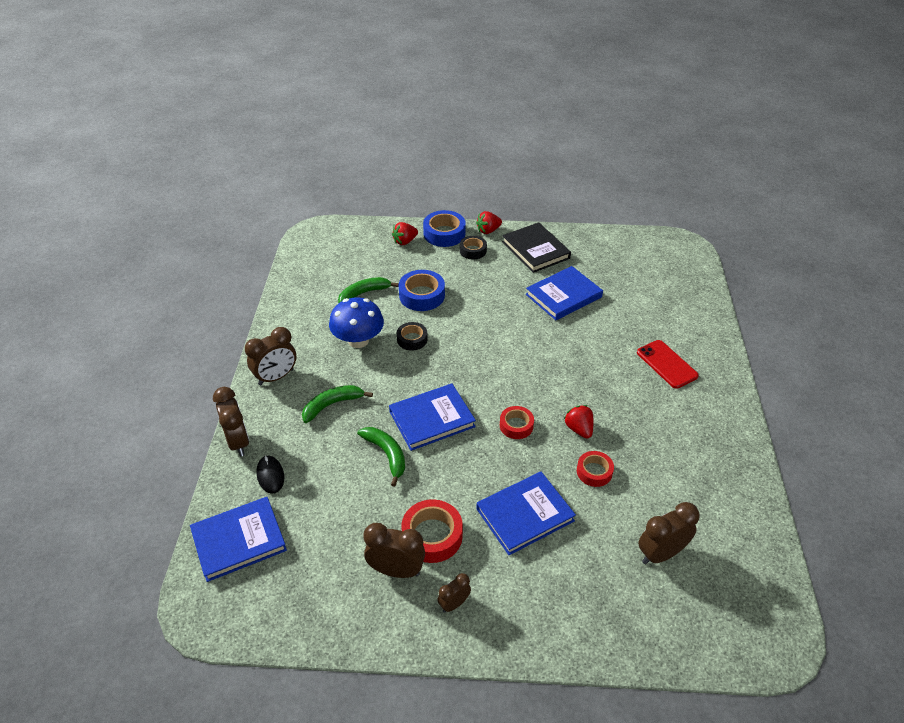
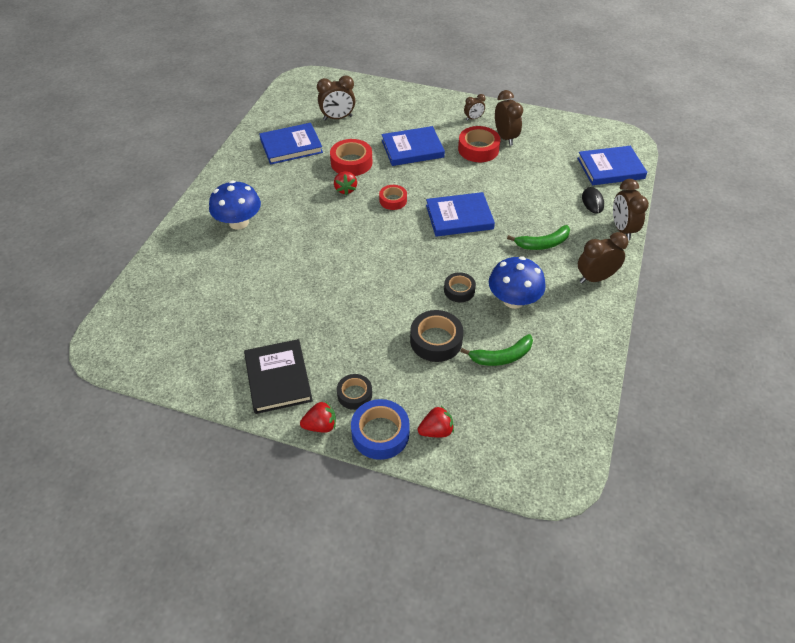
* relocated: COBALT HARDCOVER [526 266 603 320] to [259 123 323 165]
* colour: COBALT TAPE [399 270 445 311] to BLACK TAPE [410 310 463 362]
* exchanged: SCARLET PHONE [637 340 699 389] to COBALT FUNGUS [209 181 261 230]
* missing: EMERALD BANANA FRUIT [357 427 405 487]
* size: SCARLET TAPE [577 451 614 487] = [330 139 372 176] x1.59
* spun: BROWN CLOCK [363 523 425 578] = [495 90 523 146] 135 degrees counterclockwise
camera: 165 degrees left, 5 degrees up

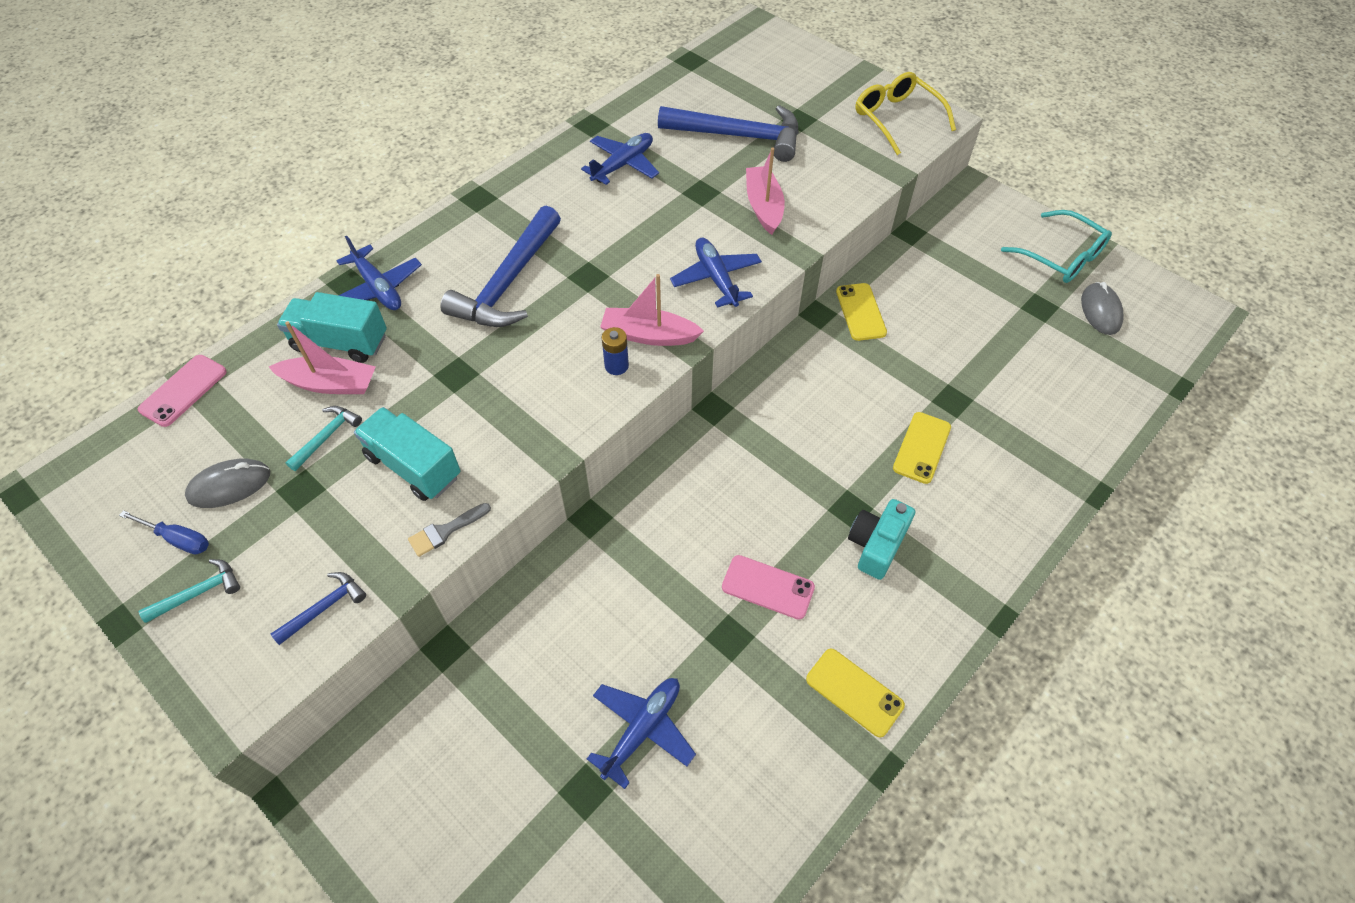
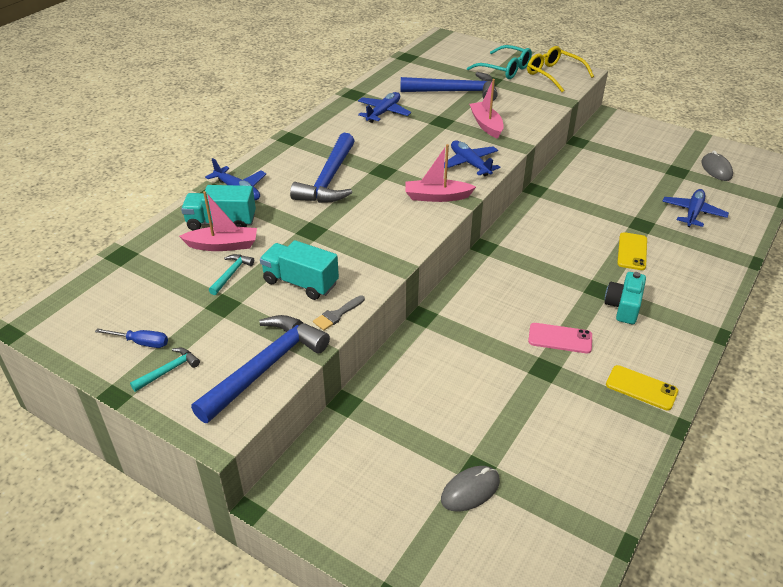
* relocated: AQUA GLASSES [1001 210 1112 283] to [467 45 532 79]
* missing: YELLOW PHONE [836 283 887 341]
* missing: COBALT POWER CELL [602 327 629 375]
* missing: ROSY PHONE [138 355 227 427]
* relocated: GREY COMPUTER MOUSE [185 459 270 508] to [441 466 500 512]
* size: COBALT CARPENTER'S HAMMER [271 572 366 645] = [191 315 330 423] x2.23
* relocated: COBALT AEROPLANE [587 678 696 789] to [662 189 729 227]
camera: 10 degrees left, 15 degrees down

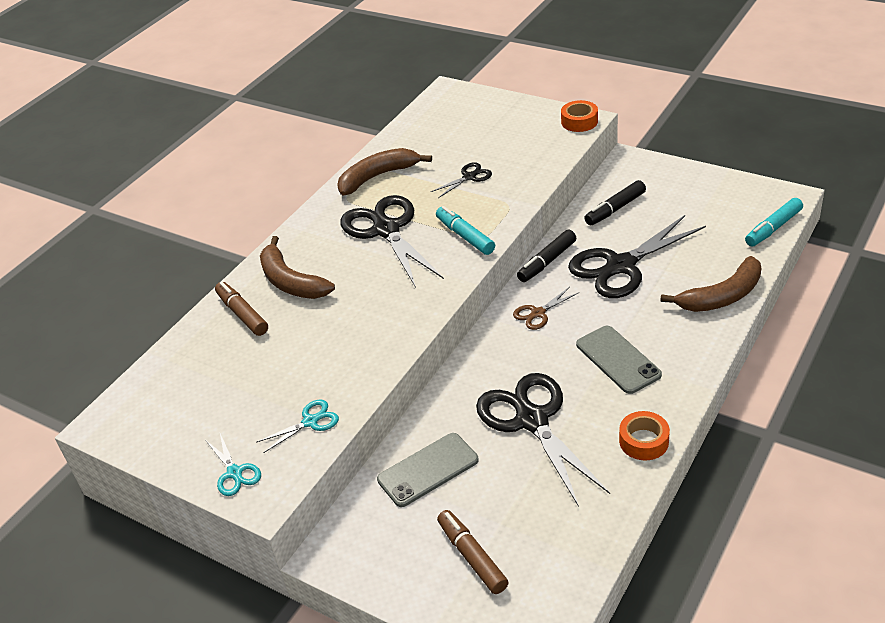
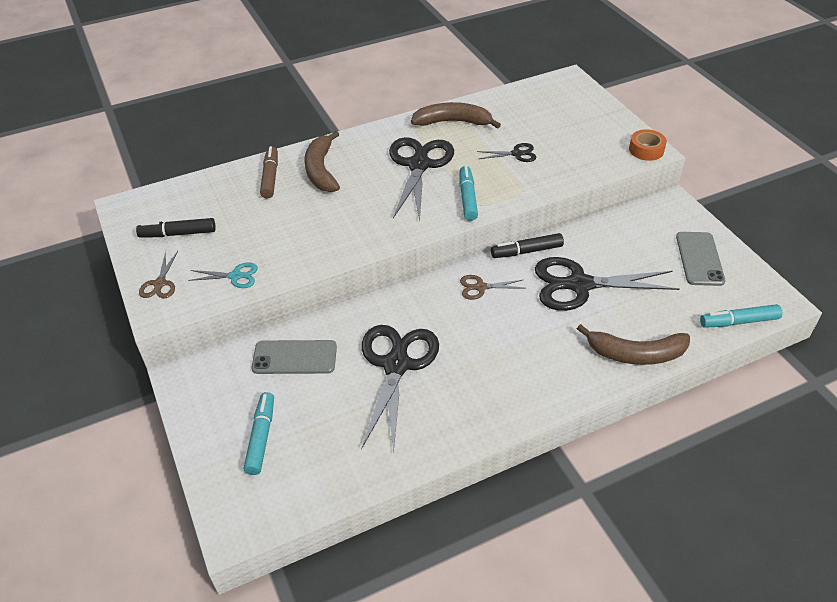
* relocated: BLACK MARKER [584 180 646 225] to [136 218 216 237]
* relocated: GREY PHONE [576 326 662 394] to [676 232 726 286]
* missing: ORANGE TAPE [619 411 670 460]
* colour: AQUA SHEARS [205 433 261 496] to BROWN SHEARS [139 251 178 298]
* colour: BROWN MARKER [437 510 509 594] to AQUA MARKER [244 392 274 475]
camera: 30 degrees right, 5 degrees up

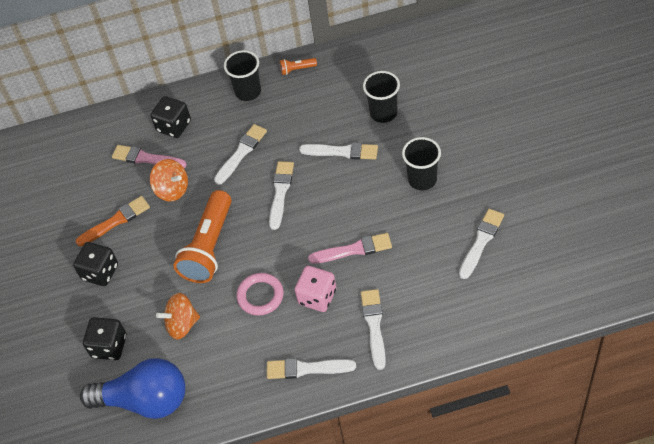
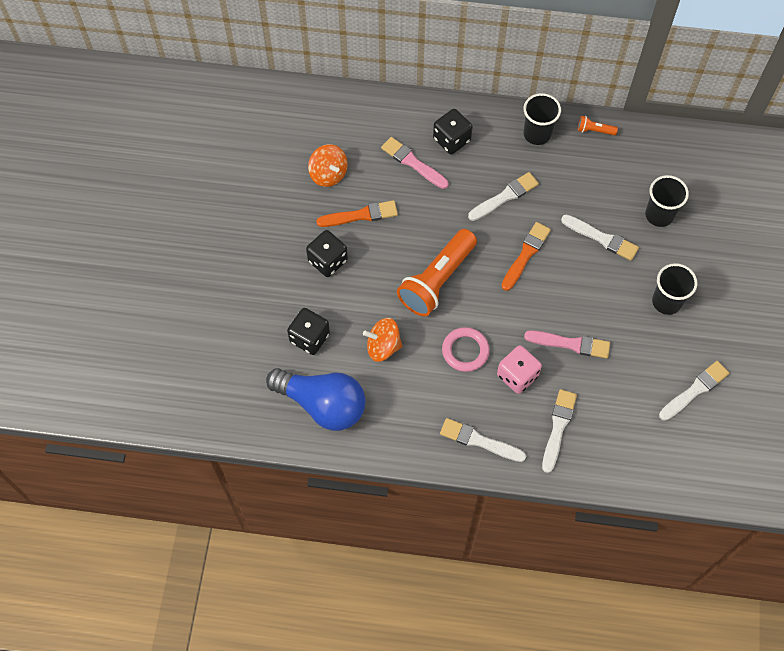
* relocated: ORANGE WHIRLIGIG [150 159 188 201] to [308 144 348 187]
* colour: PURE WHITE PAINTBRUSH [269 161 294 230] to ORANGE PAINTBRUSH [502 222 551 291]
camera: 15 degrees right, 10 degrees up

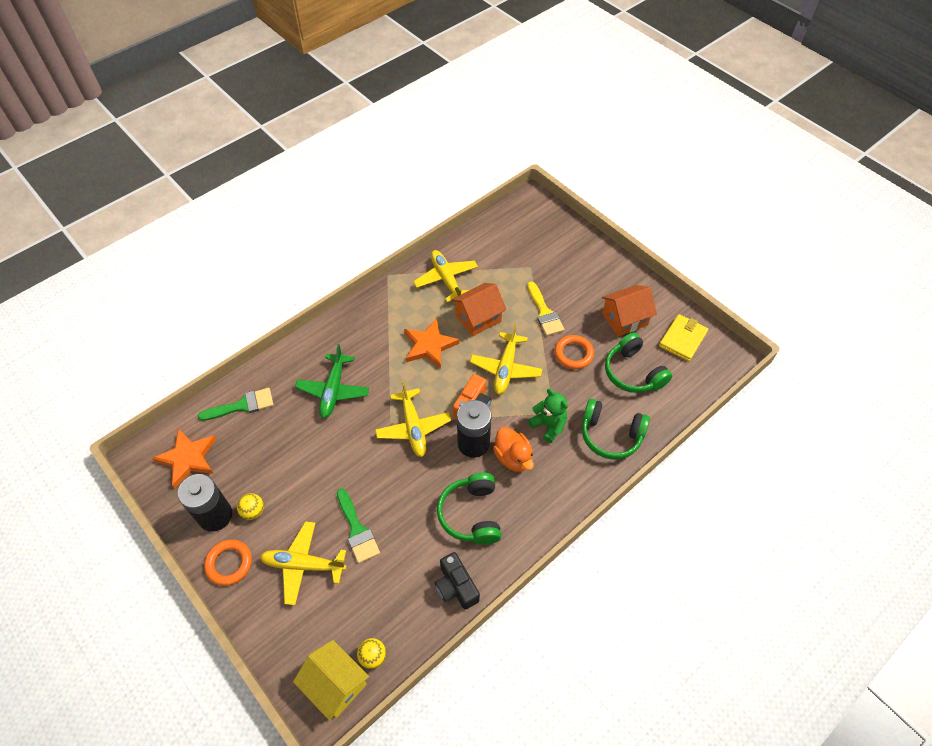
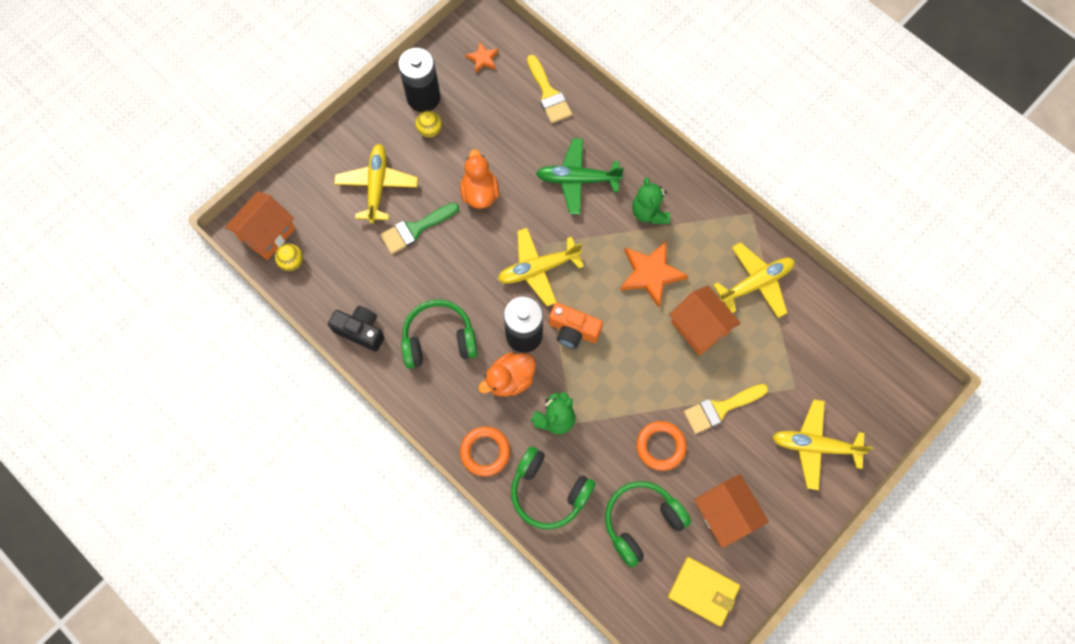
* relocated: YELLOW AEROPLANE [470 324 542 395] to [772 400 874 490]
* colour: EMERALD PAINTBRUSH [198 388 274 421] to YELLOW PAINTBRUSH [527 55 572 123]
* spun: EMERALD HEADPHONES [582 399 650 460] = [511 446 595 529] 75 degrees counterclockwise
* size: ORANGE STAR SHAPE [152 428 216 488] = [465 42 499 73] x0.53
* relocated: ORANGE TORUS [204 539 252 586] to [460 426 510 476]
* spun: BLACK COMPACT CAMERA [435 552 480 610] = [328 306 384 352] 60 degrees clockwise
* colour: YELLOW TOY HOUSE [293 640 369 721] to ORANGE TOY HOUSE [225 191 295 260]
* appeared: ORANGE DUCK [460 149 499 209]
* appeared: EMERALD STUFFED BEAR [632 177 670 224]
camera: 85 degrees right, 15 degrees up

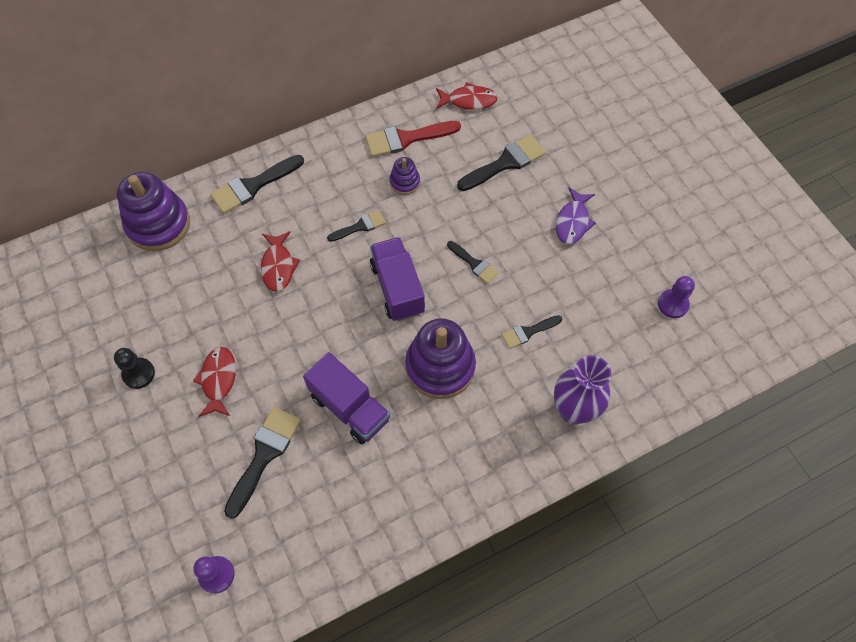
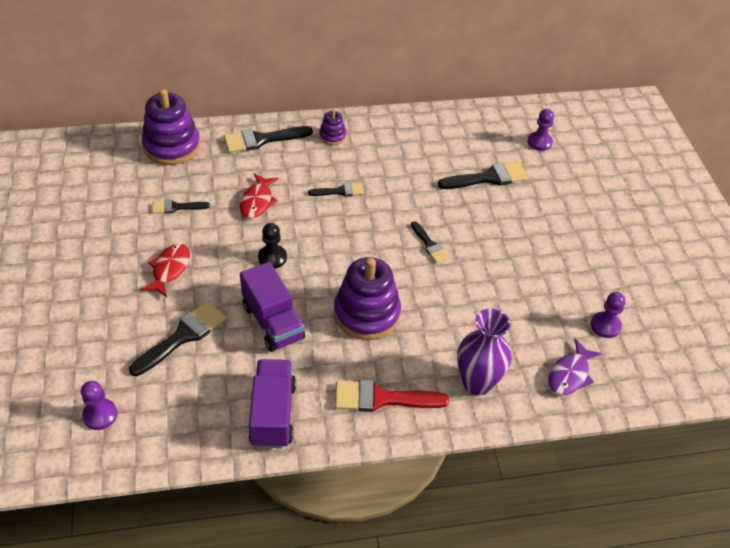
* missing: SCARLET FISH FIGURE [436 82 498 110]
* relocated: SCARLET PAINTBRUSH [365 121 461 157] to [335 380 449 412]
* relocated: ROYAL PURPLE STACKING RINGS [390 157 420 195] to [319 109 346 145]
* relocated: ROYAL PURPLE FISH FIGURE [556 187 596 244] to [548 339 602 395]
* relocated: ROYAL PURPLE LORRY [370 237 425 321] to [248 359 296 448]
* relocated: BLACK PAINTBRUSH [502 315 562 349] to [152 199 210 214]
* relocated: BLACK CHESS PAWN [114 348 155 389] to [258 223 287 269]
* appeared: ROYAL PURPLE CHESS PAWN [528 109 554 151]
camera: 15 degrees right, 15 degrees down

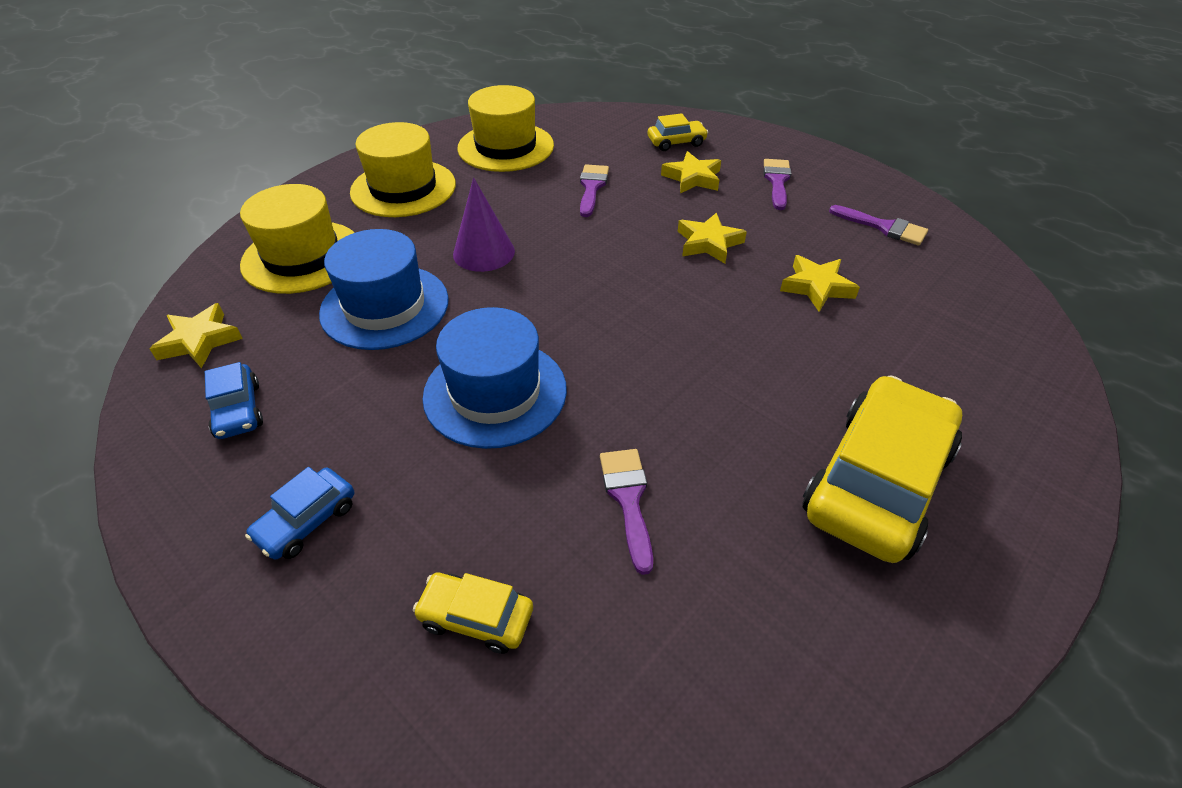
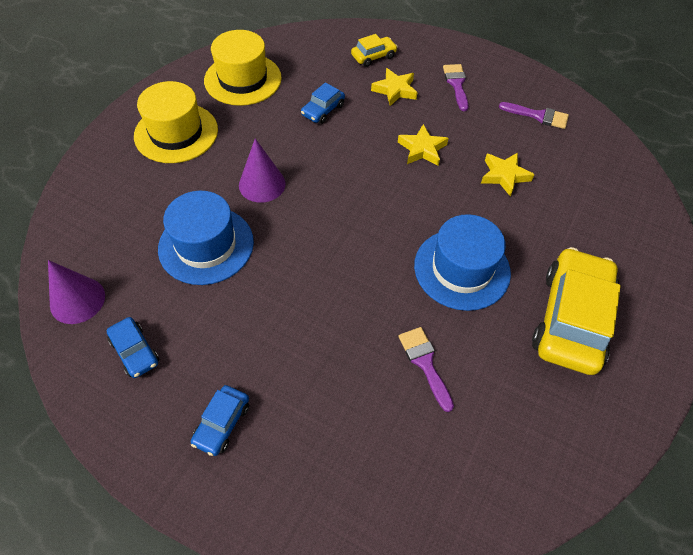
* exchanged: ROYAL PURPLE PAINTBRUSH [580 164 609 217] to COBALT AUTOMOBILE [301 82 345 124]
* missing: YELLOW TOP HAT [240 184 355 294]
* exchanged: YELLOW STAR SHAPE [150 303 243 369] to ROYAL PURPLE SOLID CONE [48 260 105 324]
* relocated: COBALT TOP HAT [422 307 567 449] to [414 214 511 311]
* missing: YELLOW AUTOMOBILE [413 573 533 654]
camera: 15 degrees left, 10 degrees up

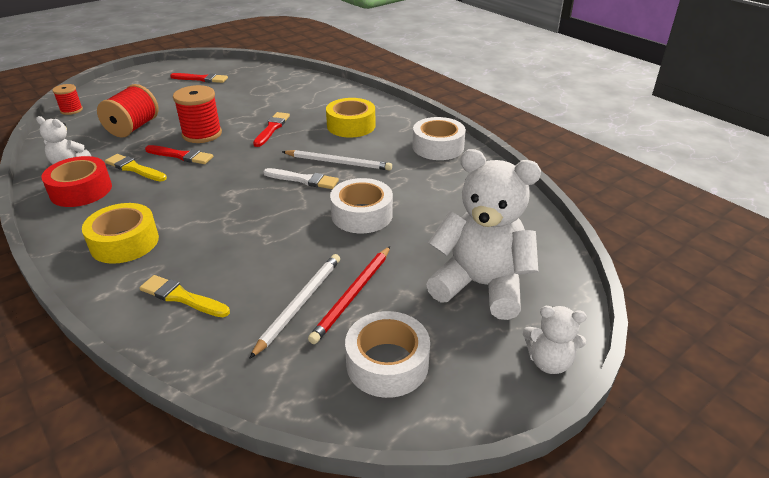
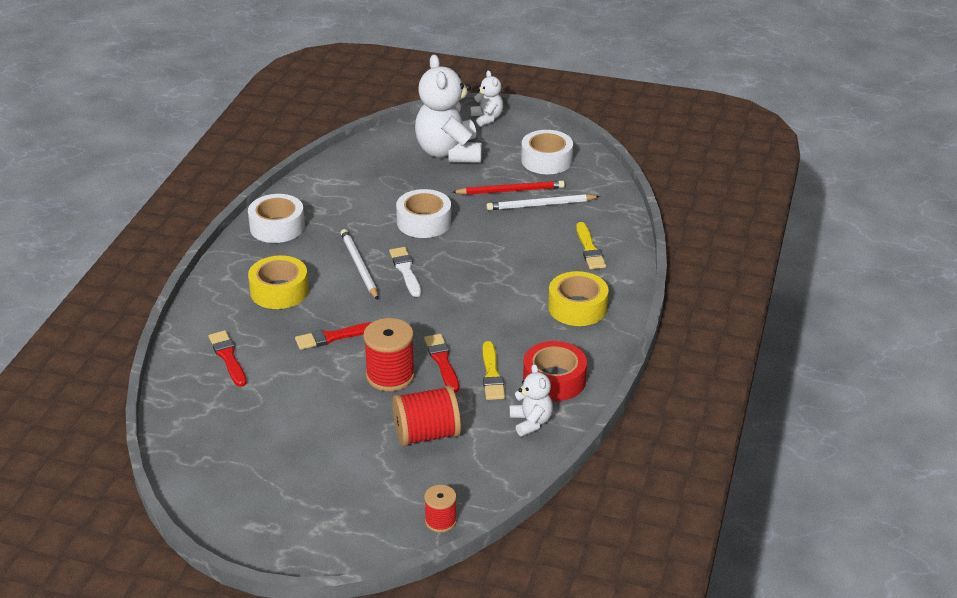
* relocated: SCARLET PAINTBRUSH [170 73 228 83] to [208 330 247 387]
camera: 125 degrees left, 0 degrees up

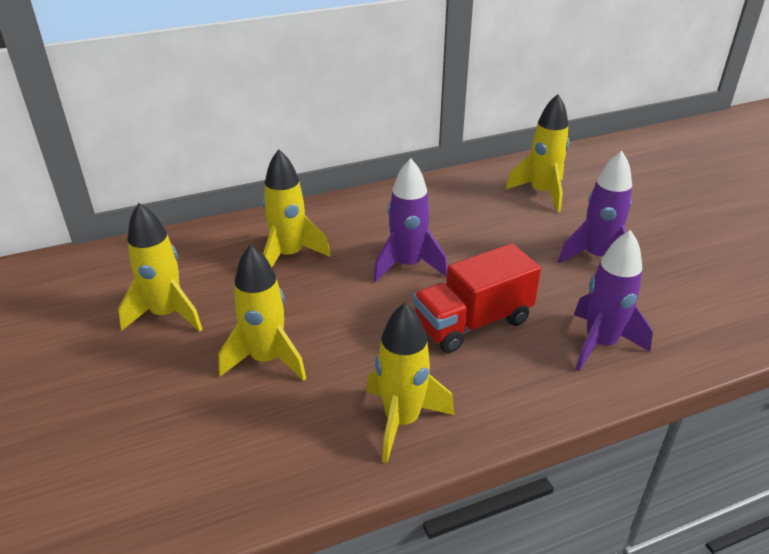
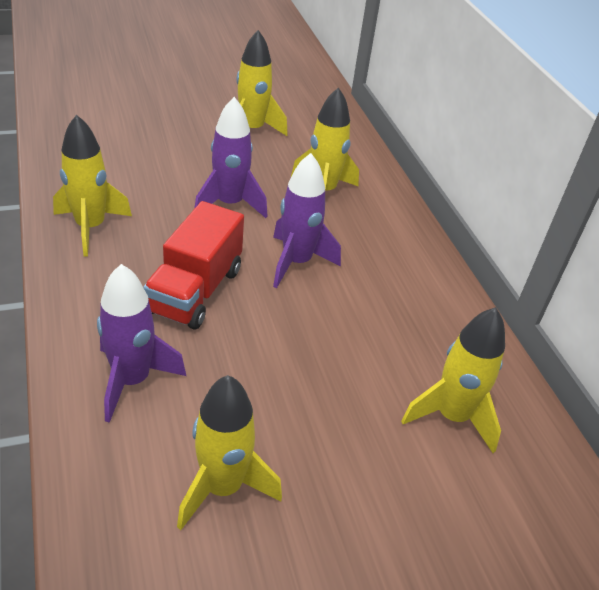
* relocated: ROYAL PURPLE ROCKET [558 151 632 264] to [194 97 268 218]
* spun: SCARLET LORRY [413 243 541 353] = [143 201 244 330] 135 degrees counterclockwise
* relocated: YELLOW ROCKET [218 244 307 381] to [177 375 282 530]
camera: 90 degrees right, 5 degrees up

